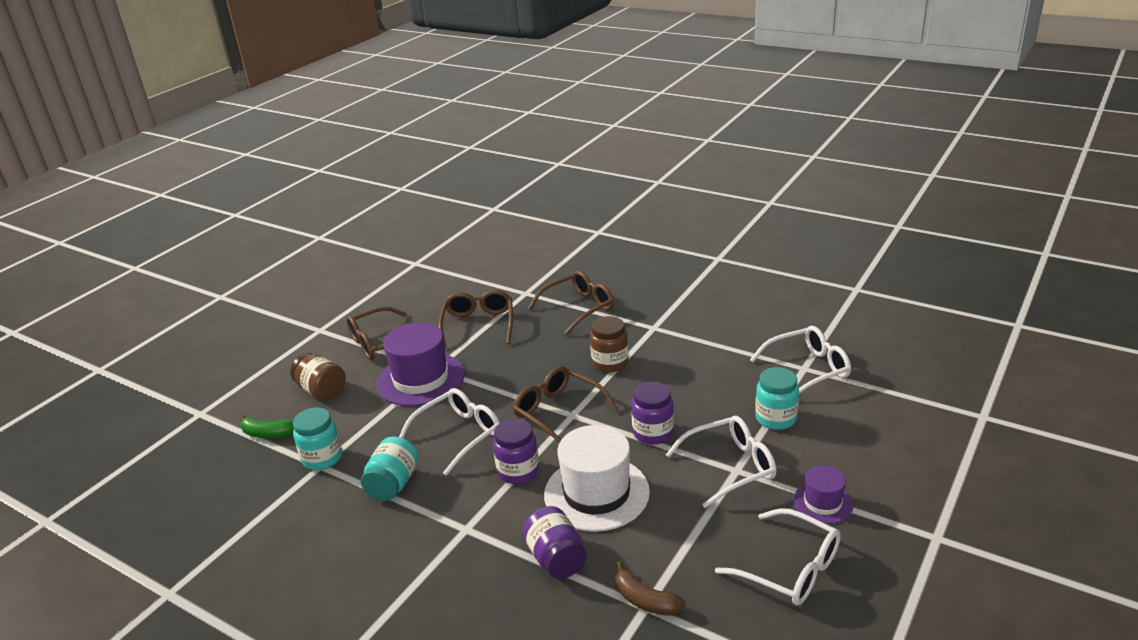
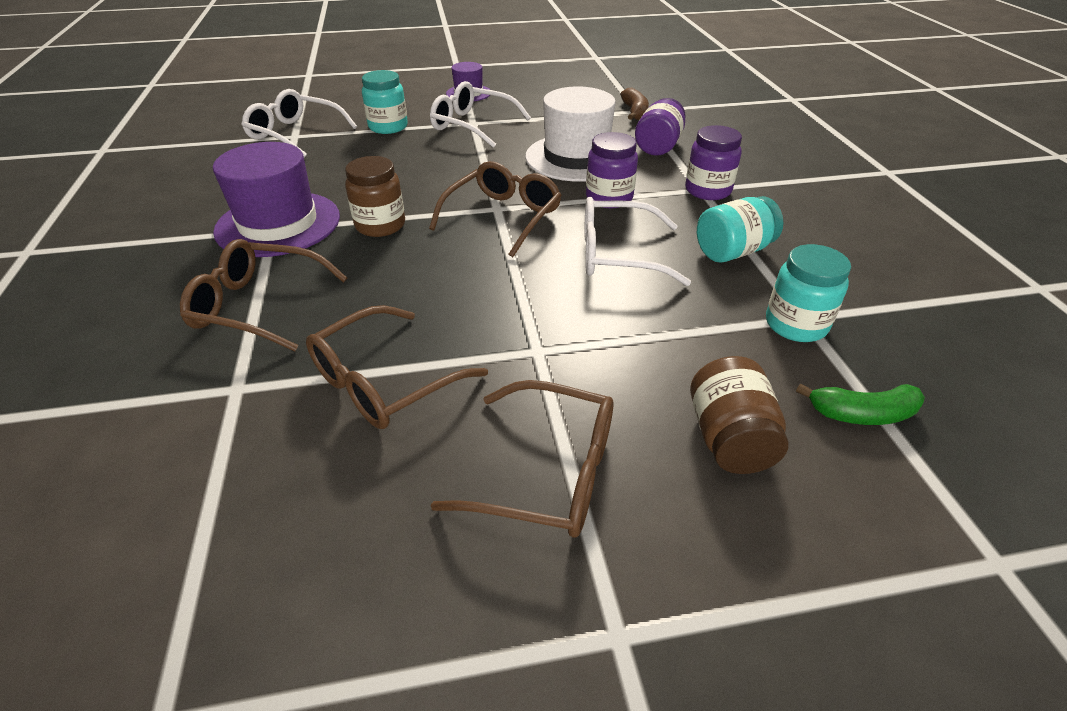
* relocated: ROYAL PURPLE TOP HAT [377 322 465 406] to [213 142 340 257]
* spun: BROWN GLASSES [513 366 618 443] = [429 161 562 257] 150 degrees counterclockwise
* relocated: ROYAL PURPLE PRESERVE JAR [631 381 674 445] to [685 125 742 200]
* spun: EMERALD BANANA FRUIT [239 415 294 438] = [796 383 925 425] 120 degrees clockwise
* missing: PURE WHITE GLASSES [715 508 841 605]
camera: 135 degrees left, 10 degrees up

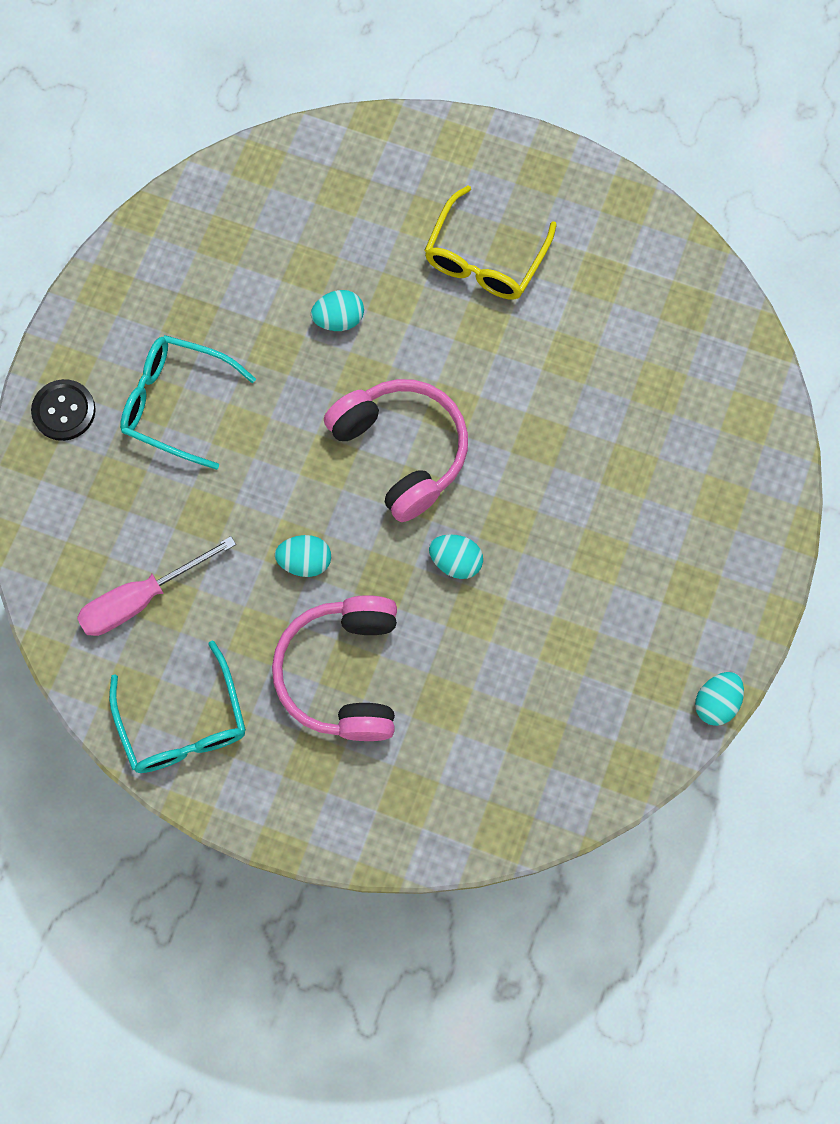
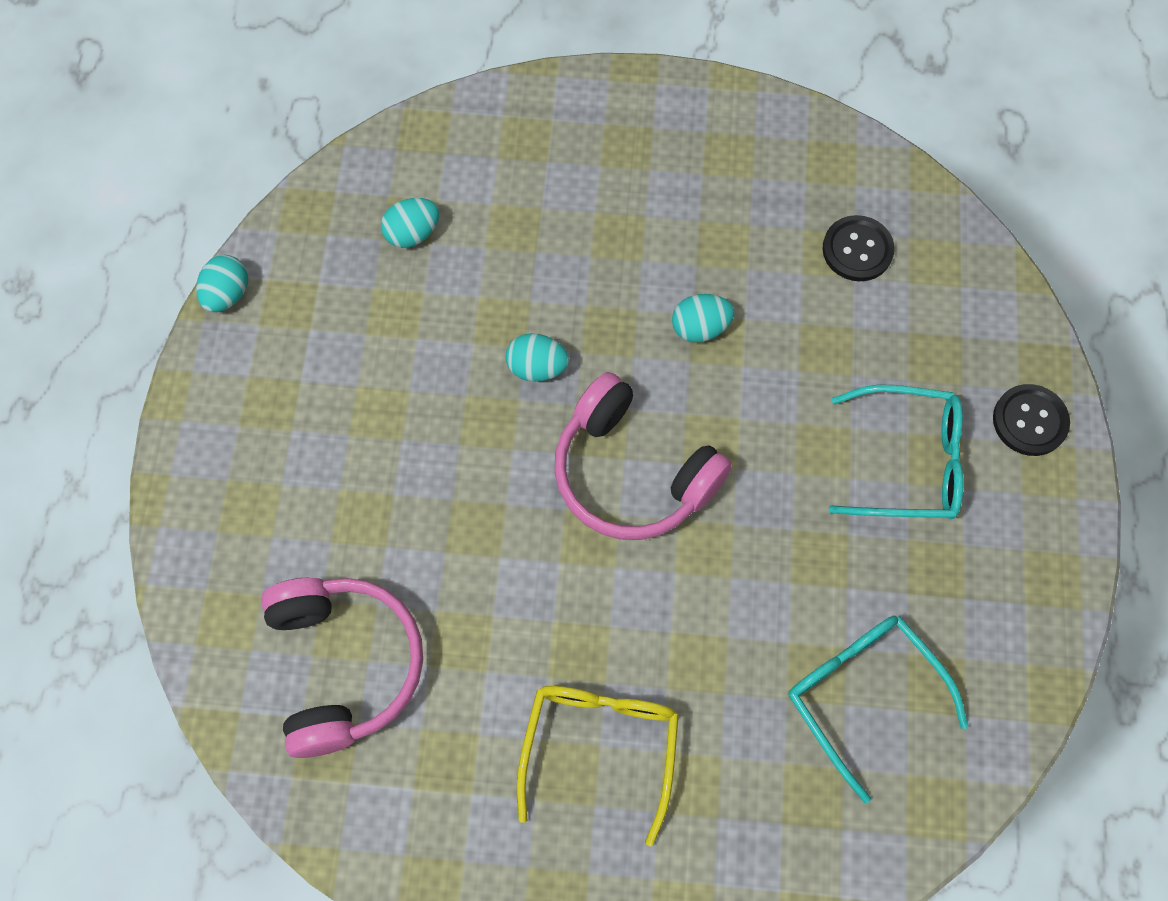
* relocated: AQUA EGG SHAPE [311 290 364 331] to [381 198 439 248]
* exchanged: ROSY HAND SCREWDRIVER [77 536 236 636] to BLACK SHIRT BUTTON [822 215 895 281]
* relocated: ROSY HEADPHONES [272 595 397 741] to [261 578 423 758]
* relocated: AQUA GLASSES [109 640 246 773] to [788 616 968 803]
camera: 165 degrees right, 5 degrees down

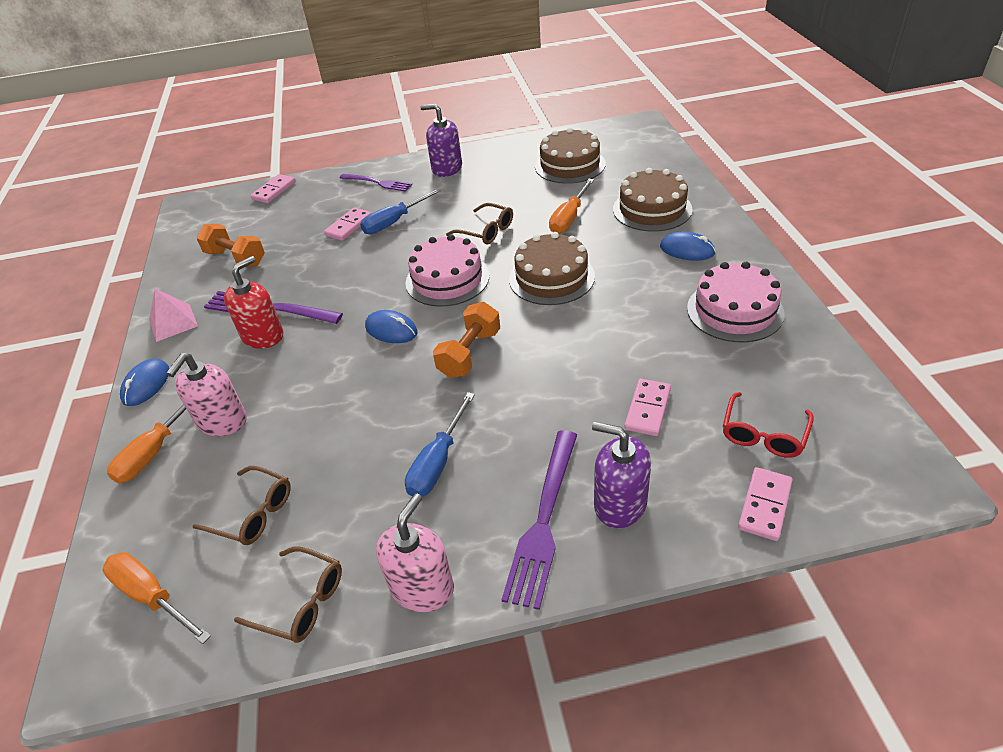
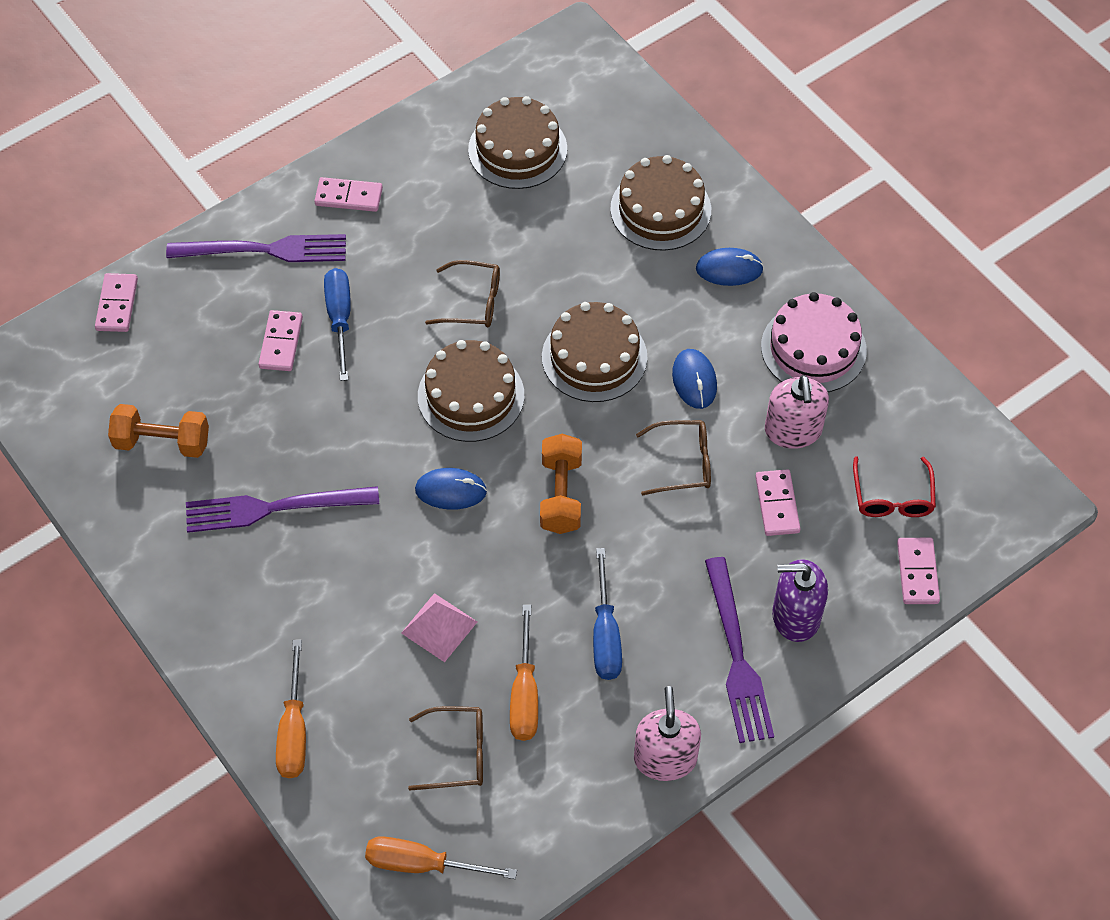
* exchanged: ROYAL PURPLE PUMP BOTTLE [420 104 462 177] to ROSY DOMINO PIECE [314 177 383 212]
* size: ROYAL PURPLE FORK [340 174 412 192] = [166 234 346 262] x1.54
* relocated: ORANGE HAND SCREWDRIVER [549 179 594 234] to [510 605 538 741]
* spun: COBALT HAND SCREWDRIVER [360 189 441 234] = [324 268 351 381] 150 degrees clockwise
* colour: ROSY GATEAU [406 234 489 307] to BROWN GATEAU [418 340 524 442]
* missing: SCARLET PUMP BOTTLE [224 256 283 349]
* relocated: ROSY PYRAMID SHAPE [149 289 198 342] to [401 593 477 662]
* relocated: ROSY PUMP BOTTLE [166 353 247 436] to [765 375 829 449]
* relocated: COBALT COMPUTER MOUSE [120 359 169 406] to [672 349 717 409]
* relocated: BROWN GLASSES [234 547 342 643] to [636 420 711 496]
camera: 30 degrees left, 15 degrees up

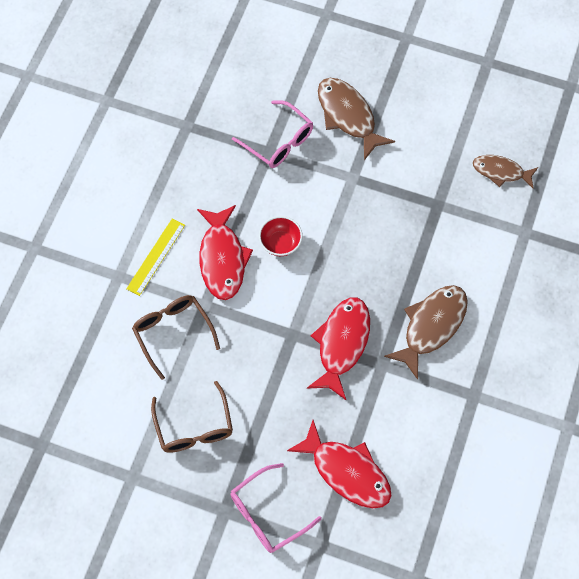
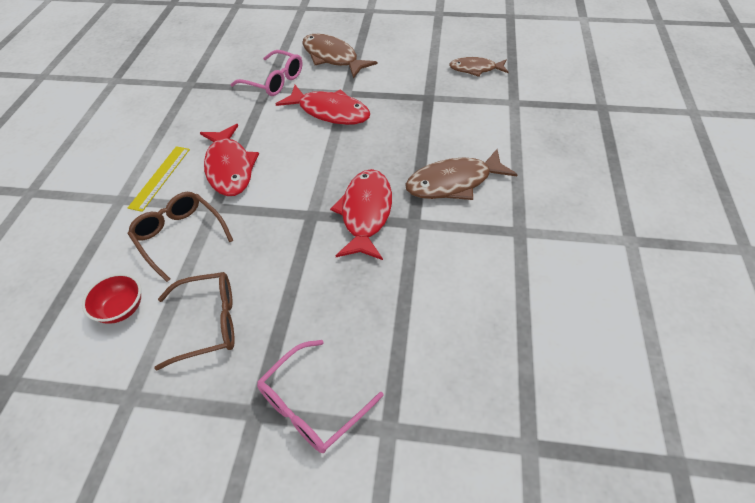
* relocated: SCARLET SERVING BOWL [259 216 303 256] to [82 273 141 324]
* spun: BROWN FISH FIGURE [384 285 468 380] = [405 149 518 200] 135 degrees counterclockwise
* spun: BROWN GLASSES [151 381 233 453] = [154 272 235 371] 75 degrees counterclockwise
* relocated: SCARLET FISH FIGURE [287 420 392 508] to [276 85 371 125]
camera: 10 degrees left, 15 degrees down

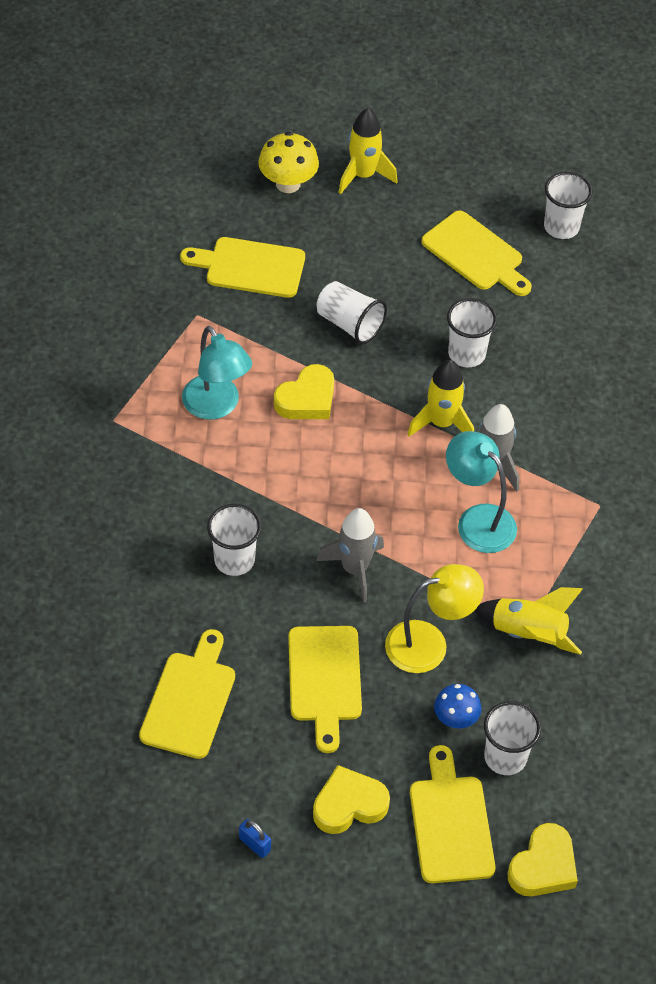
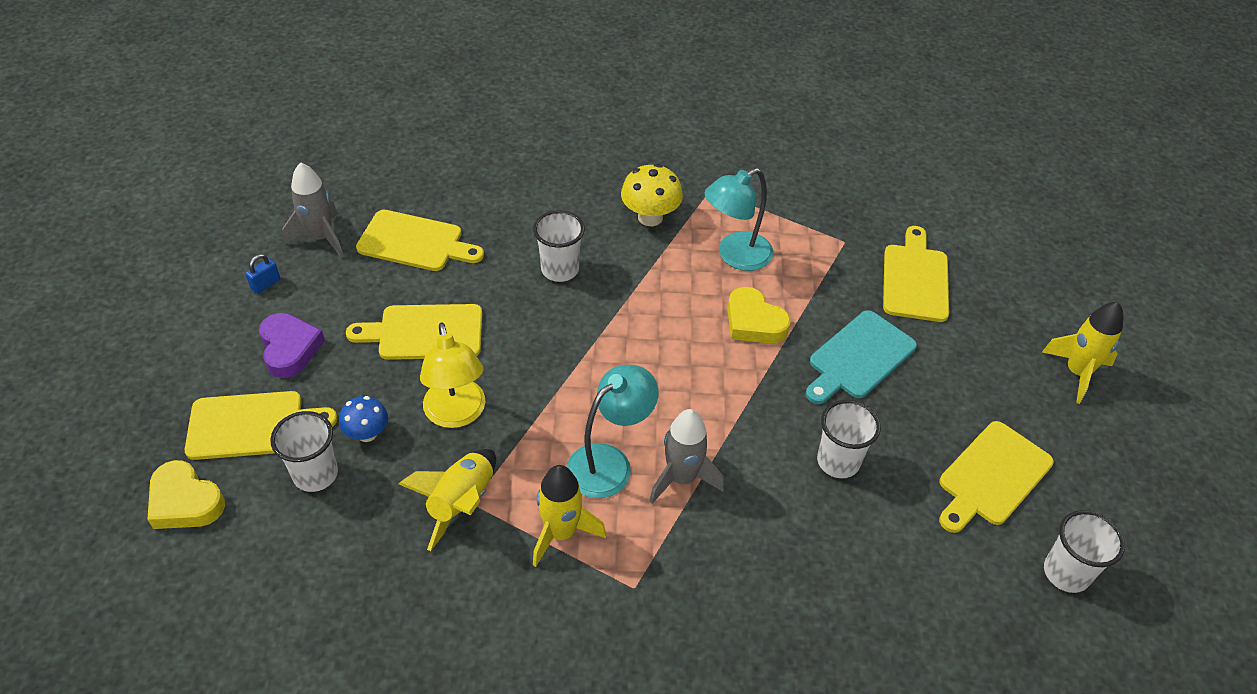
* relocated: YELLOW FUNGUS [258 132 319 193] to [621 164 683 226]
* exchanged: PURE WHITE TUMBLER [317 281 387 344] to AQUA CHOPPING BOARD [806 310 917 404]
* relocated: YELLOW ROCKET [407 360 474 437] to [533 465 606 567]
* relocated: GREY ROCKET [316 508 384 603] to [282 162 344 258]
* colour: YELLOW HEART SHAPE [313 765 390 834] to ROYAL PURPLE HEART SHAPE [259 313 325 378]
camera: 90 degrees right, 5 degrees down

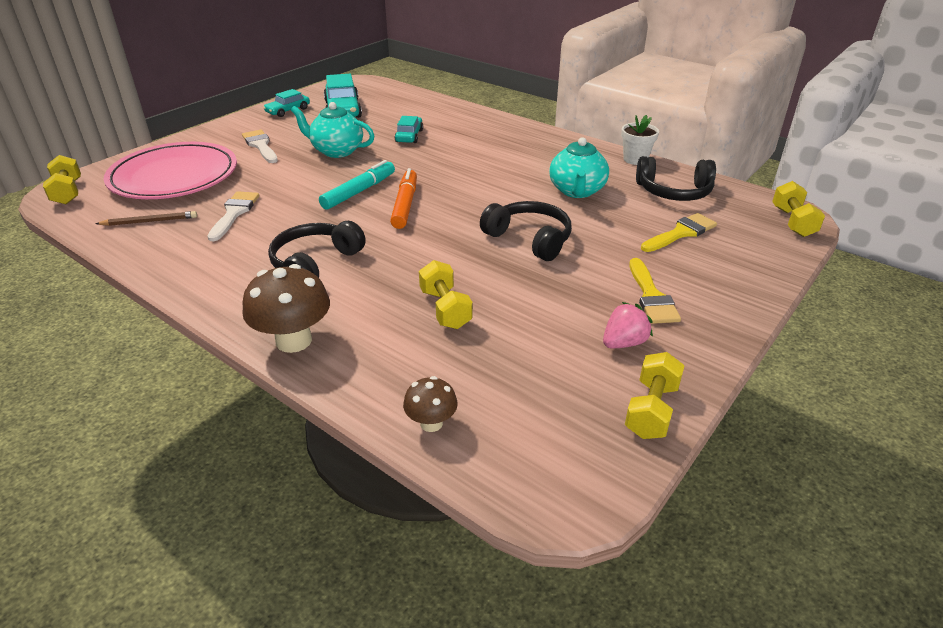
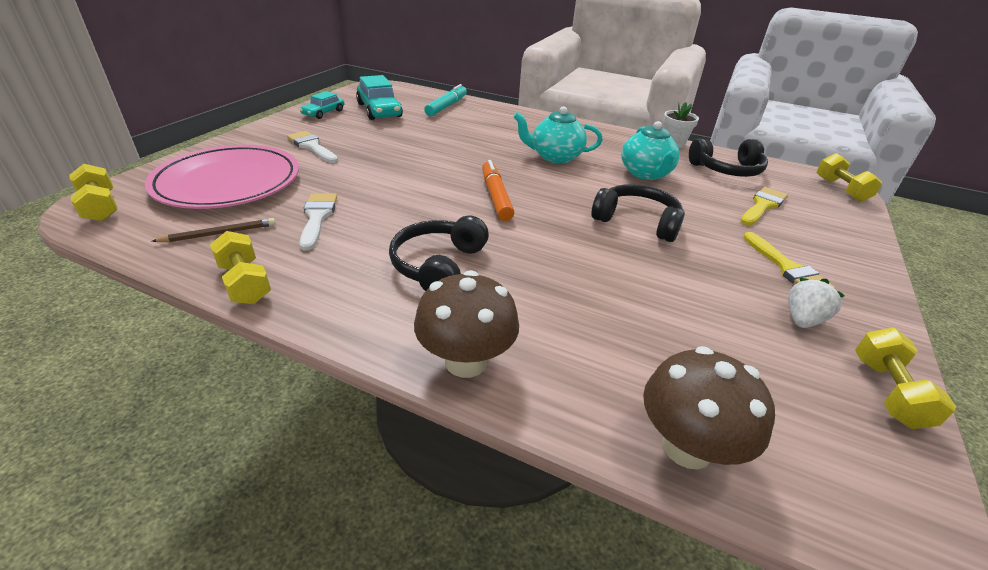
* relocated: AQUA CHINA TEAPOT [291 102 374 158] to [513 106 602 164]
* missing: AQUA AUTOMOBILE [395 116 423 143]
* relocated: AQUA MARKER [319 160 395 210] to [424 84 467 116]
* relocated: YELLOW DUMBBELL [419 260 473 329] to [210 231 271 304]
* colour: ROSY BERRY [603 302 653 349] to PURE WHITE BERRY [788 278 845 328]
* size: BROWN FUNGUS [403 376 458 432] = [643 346 775 470] x1.78
camera: 15 degrees left, 0 degrees up

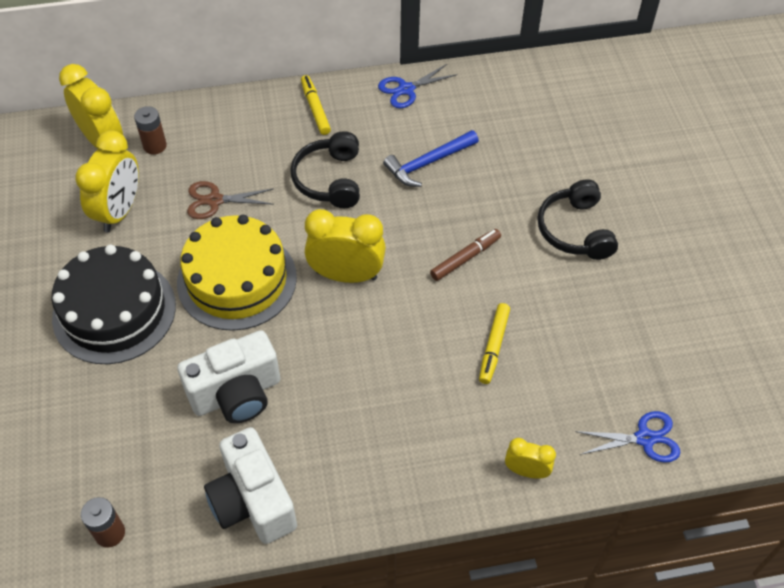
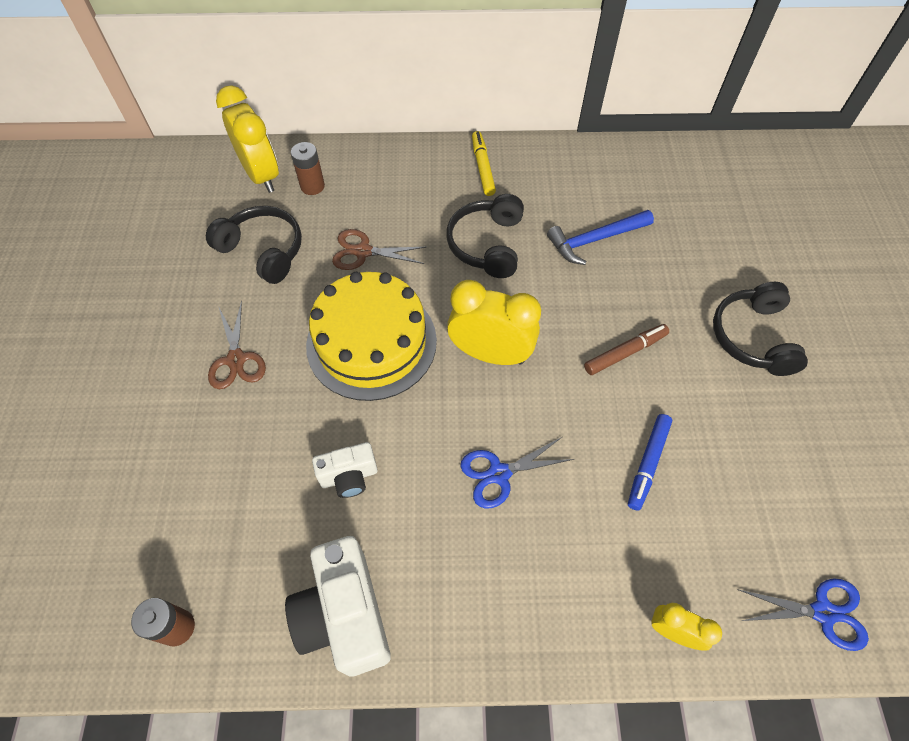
* relocated: COBALT SHEARS [378 64 458 108] to [460 437 574 509]
* exchanged: YELLOW CLOCK [75 130 139 232] to BLACK HEADPHONES [206 206 302 284]
* exchanged: BLACK GATEAU [52 244 176 364] to BROWN SHEARS [208 300 266 389]
* colour: YELLOW MARKER [479 303 510 384] to COBALT MARKER [628 414 672 511]
* size: PURE WHITE COMPACT CAMERA [177 330 280 423] = [312 442 378 498] x0.56
camera: 10 degrees right, 5 degrees up

